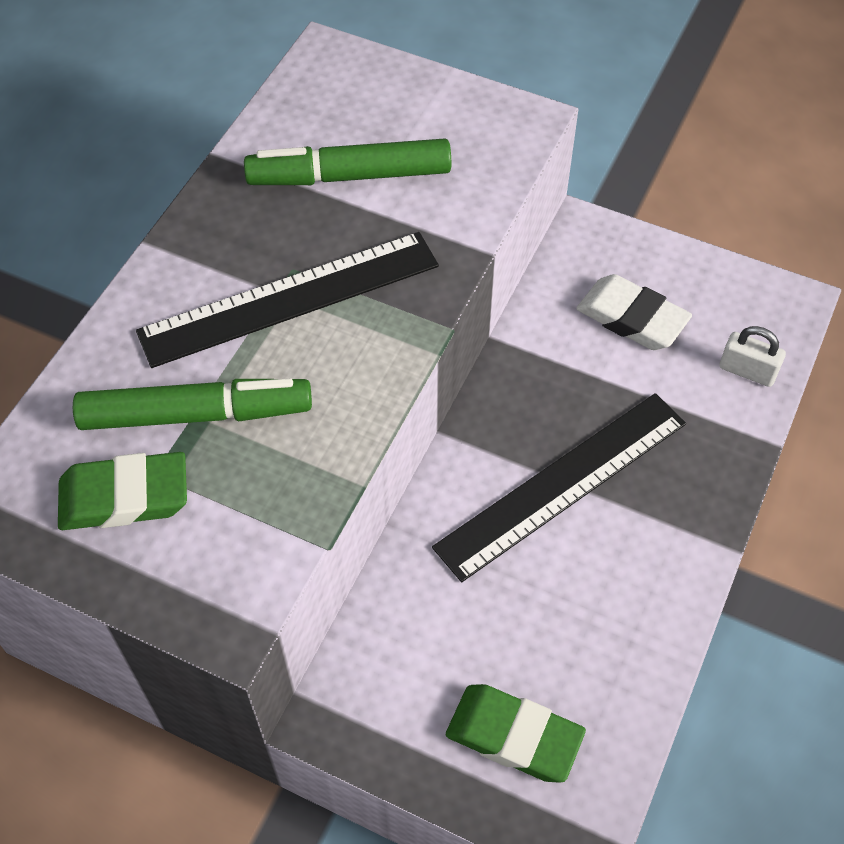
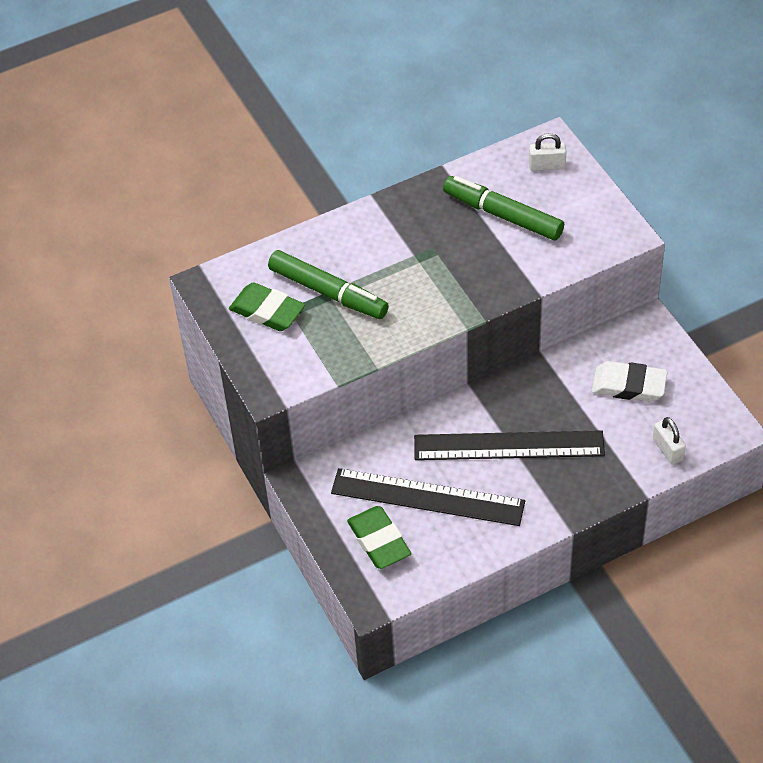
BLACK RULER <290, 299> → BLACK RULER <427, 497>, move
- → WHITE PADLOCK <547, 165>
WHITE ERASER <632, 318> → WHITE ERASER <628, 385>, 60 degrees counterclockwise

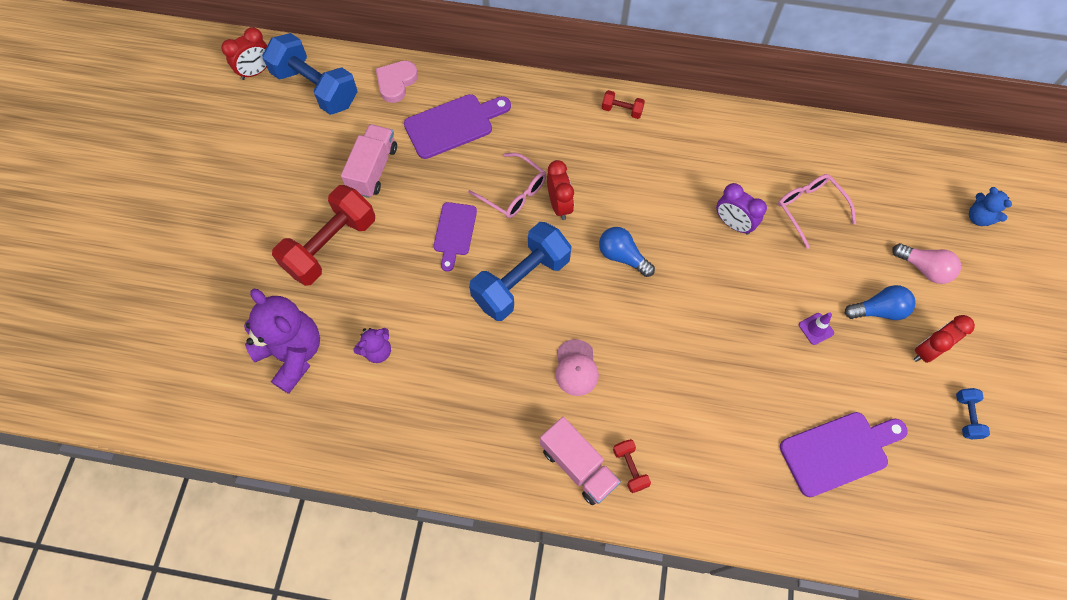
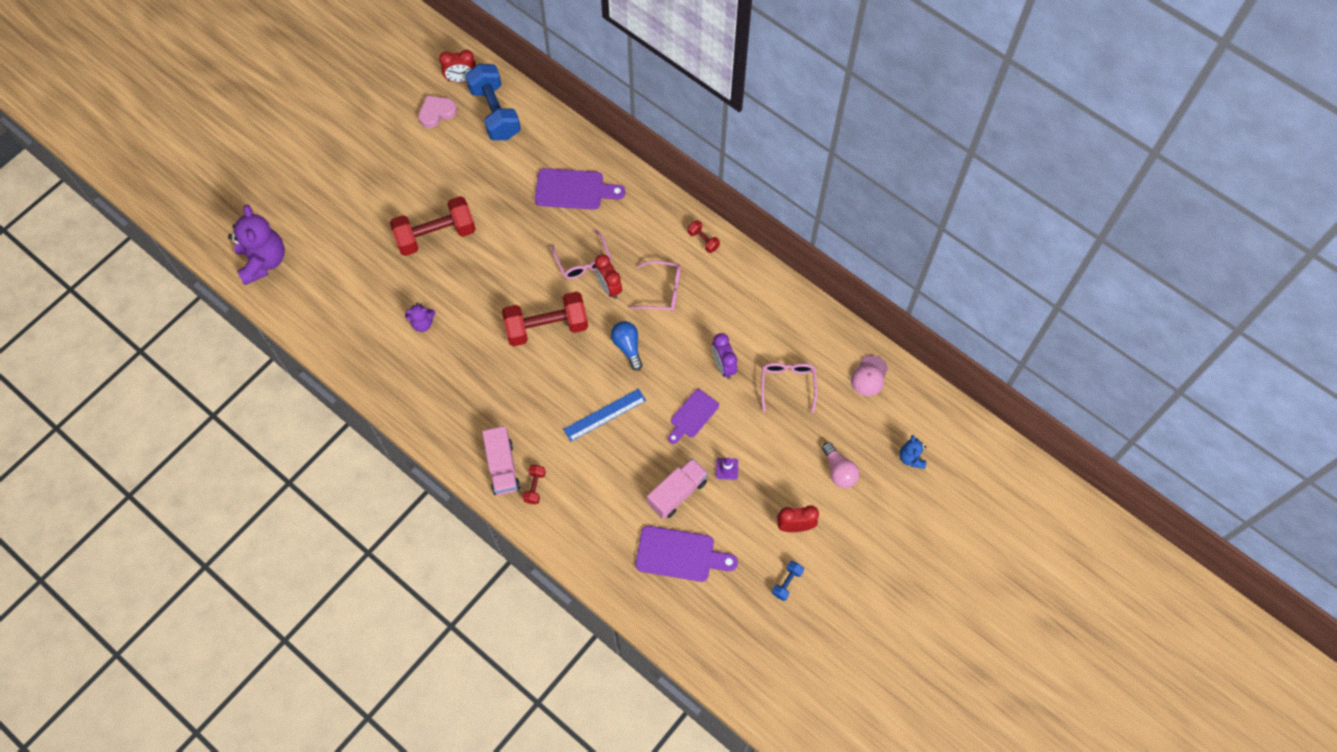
PURPLE TEDDY BEAR <292, 354> → PURPLE TEDDY BEAR <263, 261>, move
PINK HEART <396, 82> → PINK HEART <436, 112>, move
BLUE DUMBBELL <521, 281> → RED DUMBBELL <546, 327>
- → BLUE RULER <605, 415>
RED CLOCK <559, 205> → RED CLOCK <609, 287>, 135 degrees clockwise
- → PINK GLASSES <662, 291>
PINK TRUCK <373, 169> → PINK TRUCK <677, 493>, move
PURPLE CUTTING BOARD <454, 232> → PURPLE CUTTING BOARD <692, 416>, move
PINK CAP <576, 368> → PINK CAP <869, 376>, move
BLUE LIGHT BULB <878, 310> → -

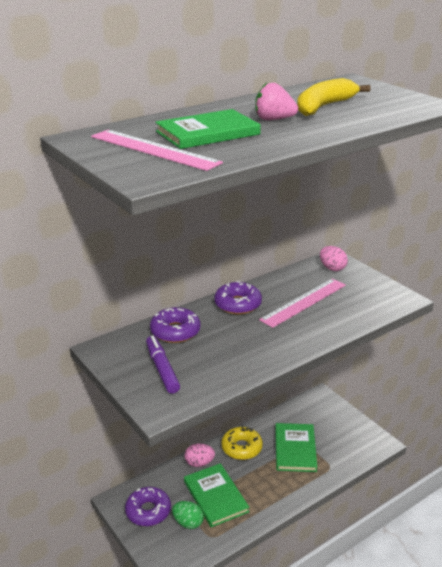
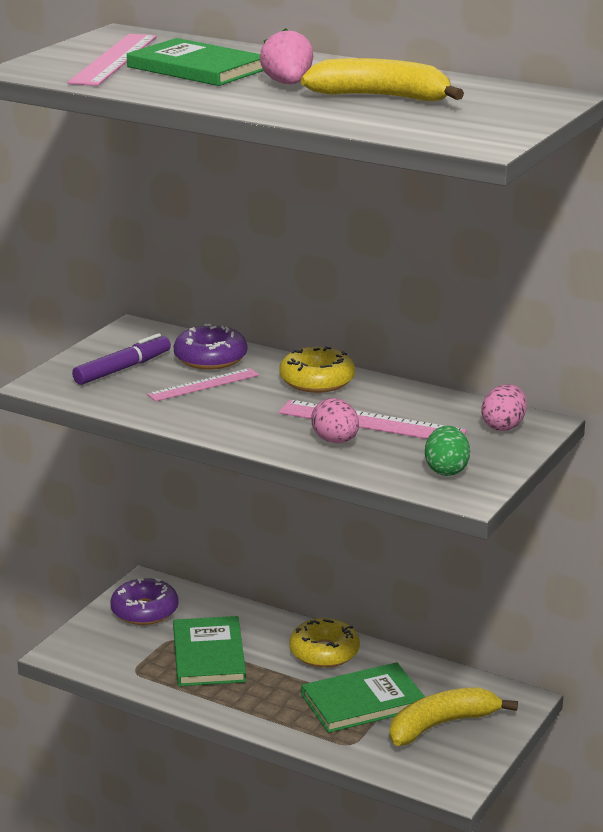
- → PINK RULER <203, 385>
GREEN BOOK <215, 496> → GREEN BOOK <208, 655>, 45 degrees counterclockwise
PURPLE DONUT <237, 304> → YELLOW DONUT <317, 381>
PINK EGG <199, 463> → PINK EGG <335, 441>, move
- → YELLOW BANANA <441, 725>
GREEN EGG <188, 523> → GREEN EGG <446, 470>, move

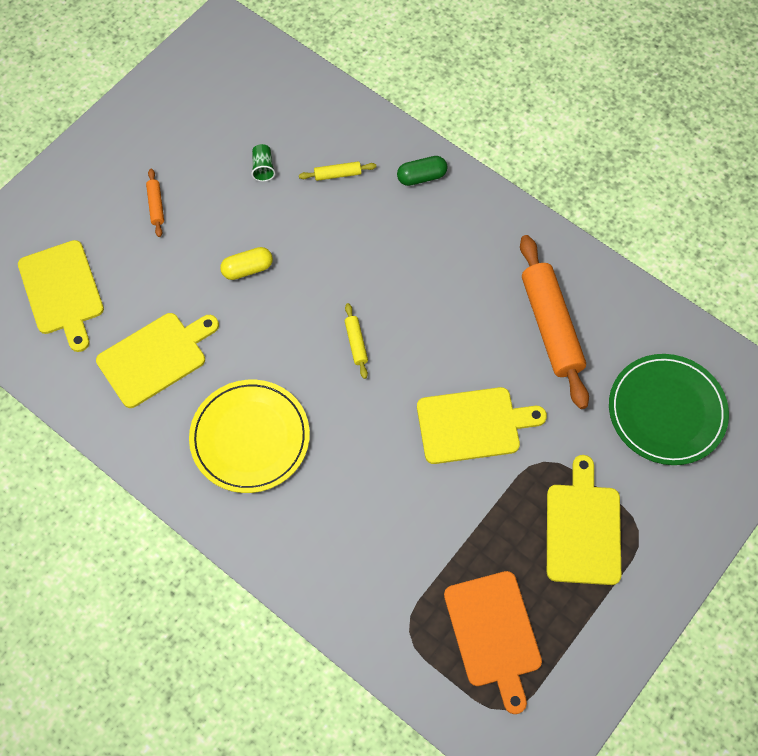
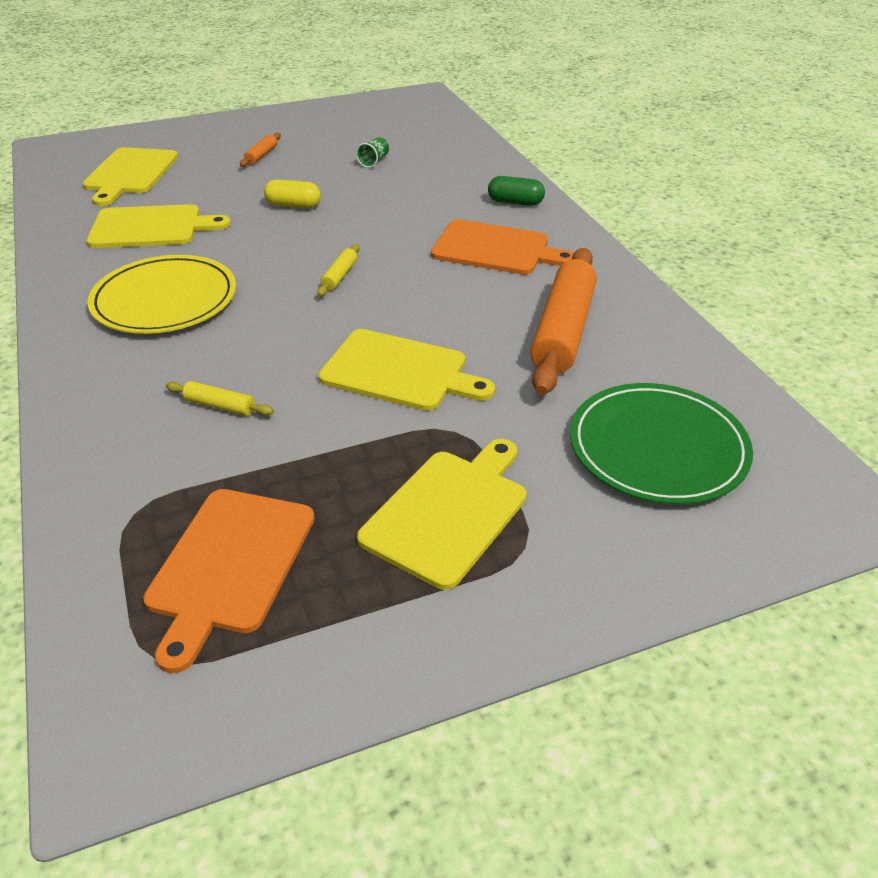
YELLOW ROLLING PIN <337, 174> → YELLOW ROLLING PIN <220, 406>, move
- → ORANGE CUTTING BOARD <496, 249>

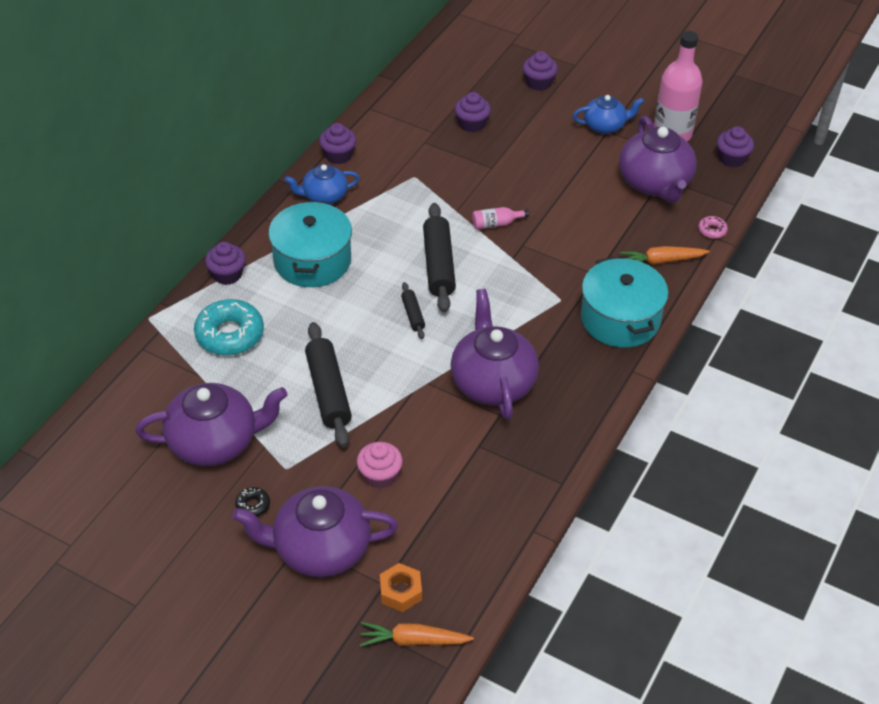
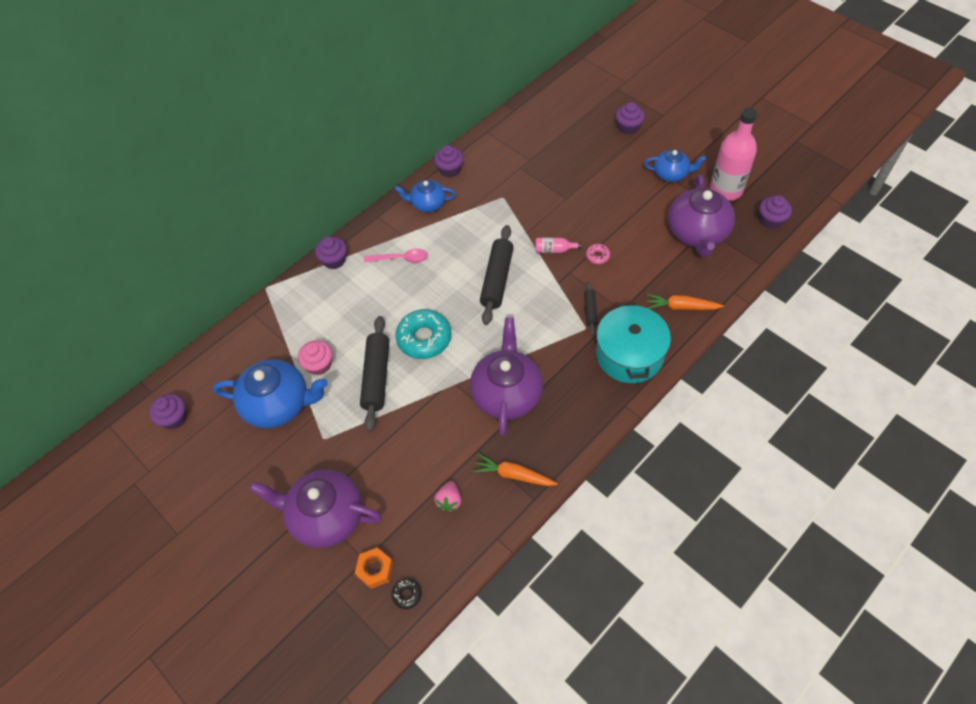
PURPLE CUPCAKE <472, 124> → PURPLE CUPCAKE <174, 418>, move
PURPLE TEAPOT <215, 442> → BLUE TEAPOT <279, 404>
PINK CUPCAKE <380, 475> → PINK CUPCAKE <319, 364>, move
TURQUOISE POT <312, 261> → PINK SPOON <401, 259>
BLACK DONUT <253, 505> → BLACK DONUT <407, 594>, move
TURQUOISE DONUT <230, 334> → TURQUOISE DONUT <424, 338>, move
- → PINK STRAWBERRY <449, 501>
ORANGE CARROT <413, 640> → ORANGE CARROT <513, 475>, move
BLACK ROLLING PIN <413, 314> → BLACK ROLLING PIN <590, 311>, move
PINK DONUT <712, 230> → PINK DONUT <597, 256>, move

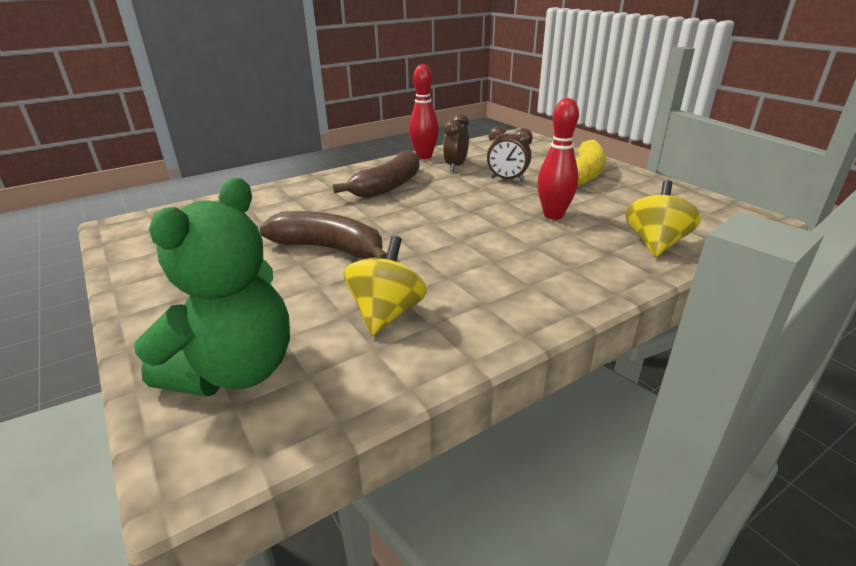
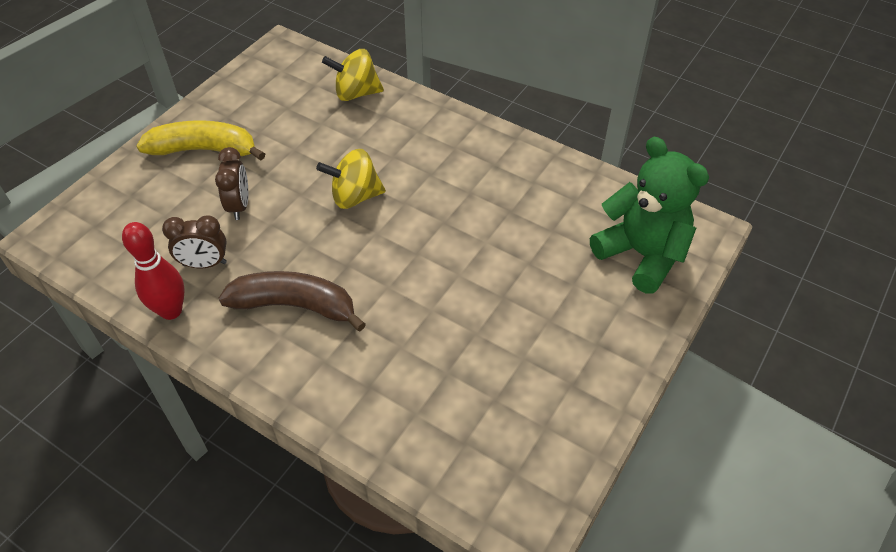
YELLOW SPINNING TOP <386, 313> → YELLOW SPINNING TOP <355, 196>, move
GREEN TEDDY BEAR <236, 371> → GREEN TEDDY BEAR <641, 255>, 45 degrees clockwise
BROWN BANANA <329, 248> → -
RED BOWLING PIN <553, 215> → -

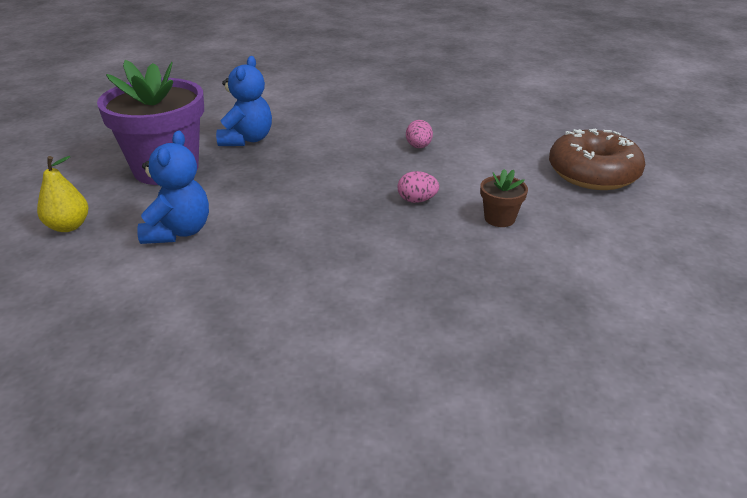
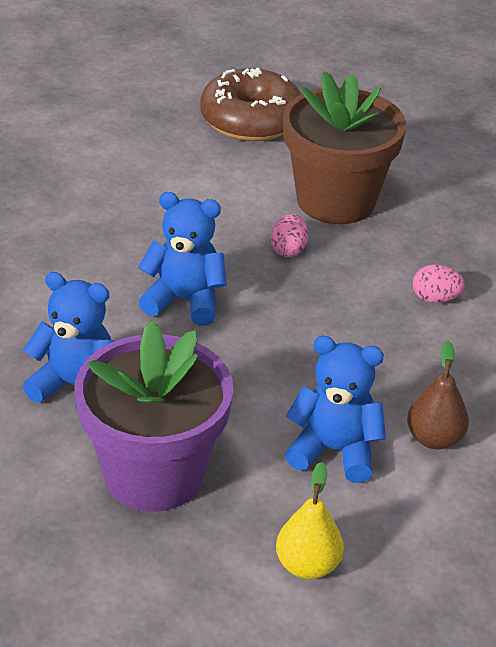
- → BLUE TEDDY BEAR <184, 300>
BROWN FLOWER POT <499, 218> → BROWN FLOWER POT <335, 201>, x2.36
- → BROWN PEAR <434, 439>
PINK EGG <418, 147> → PINK EGG <435, 299>, move

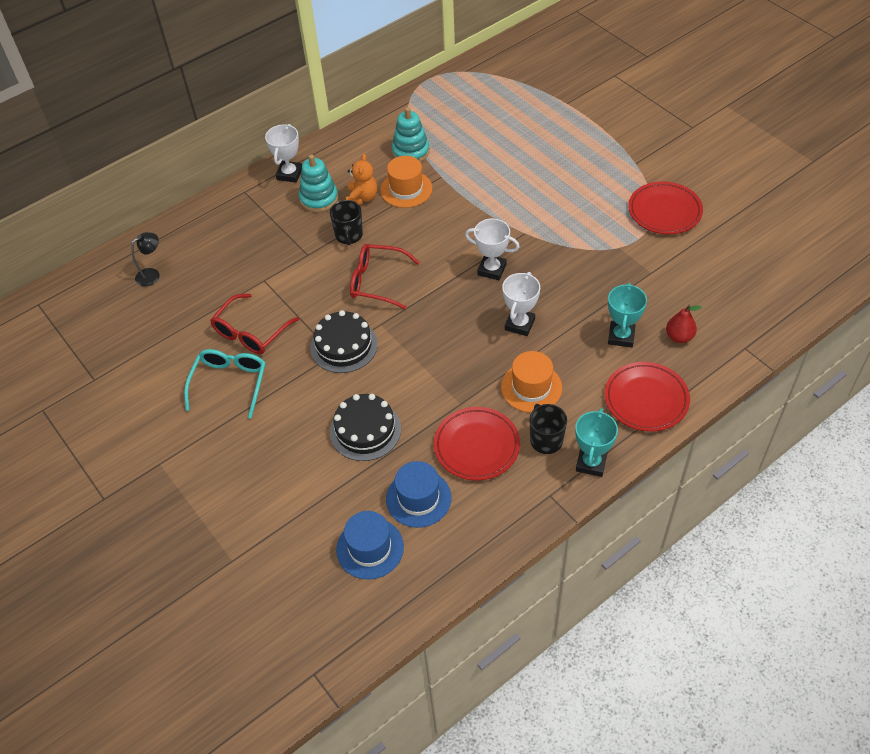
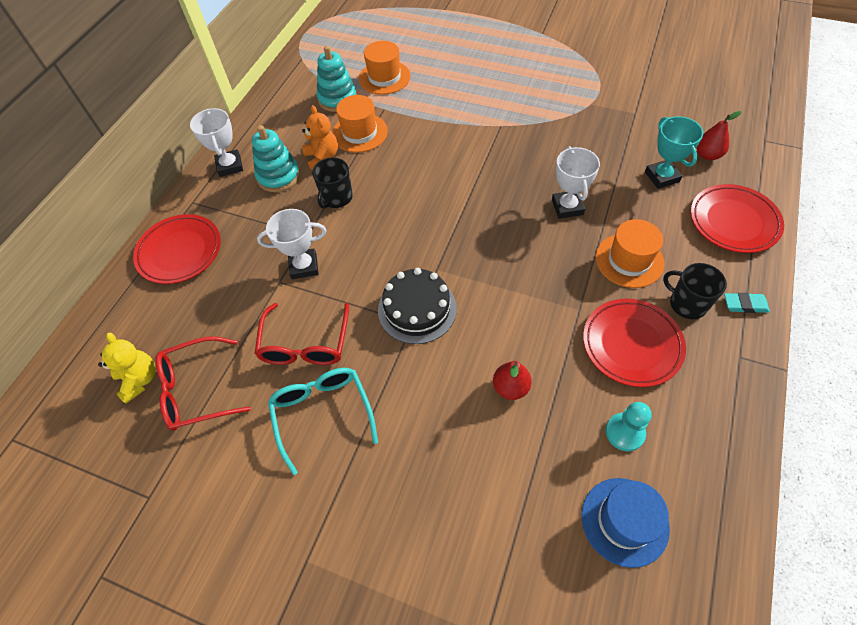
- → YELLOW TEDDY BEAR <139, 379>
RED PLATE <664, 211> → RED PLATE <180, 252>, move
RED GLASSES <378, 282> → RED GLASSES <197, 390>, move
WHITE TROPHY <492, 269> → WHITE TROPHY <304, 266>, move
BLACK MUG <349, 235> → BLACK MUG <336, 198>, 60 degrees clockwise
- → ORANGE HAT <384, 77>
BLACK CAKE <365, 430> → RED PEAR <510, 387>
BLUE HAT <418, 498> → TURQUOISE PAWN <624, 432>
TURQUOISE TROPHY <591, 463> → TURQUOISE ERASER <745, 304>
BLACK LAMP <152, 274> → -

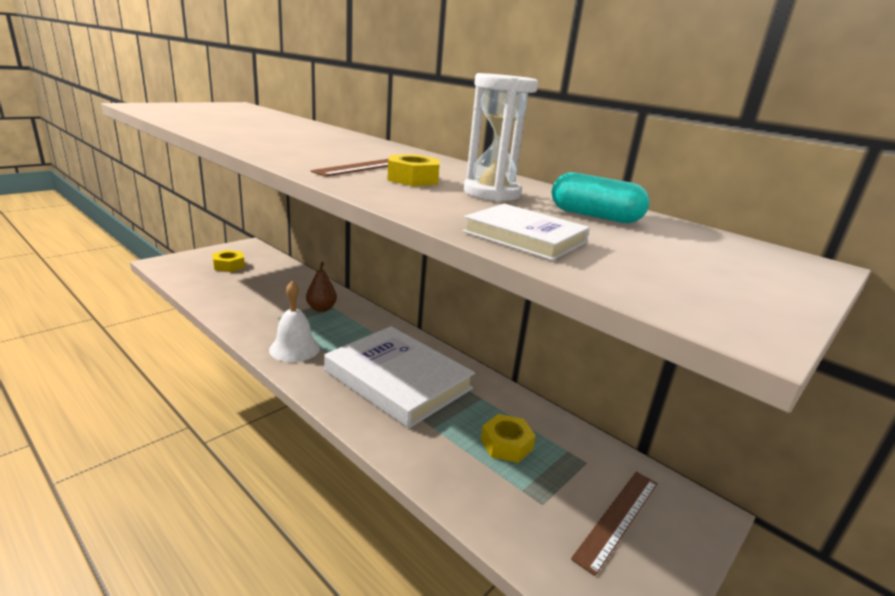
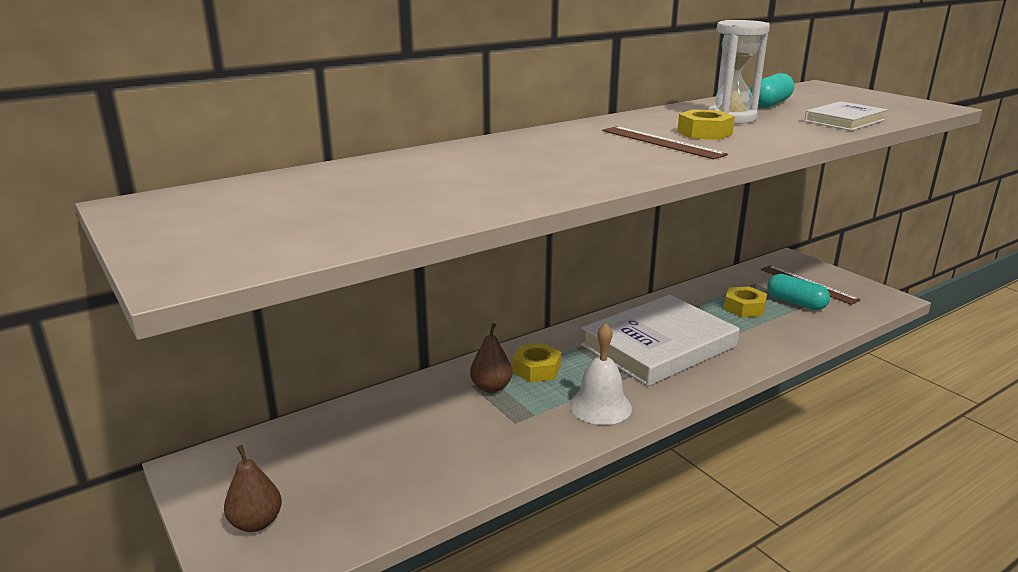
- → BROWN PEAR <256, 523>
YELLOW NUT <229, 265> → YELLOW NUT <536, 369>, move
- → TURQUOISE CAPSULE <796, 303>

